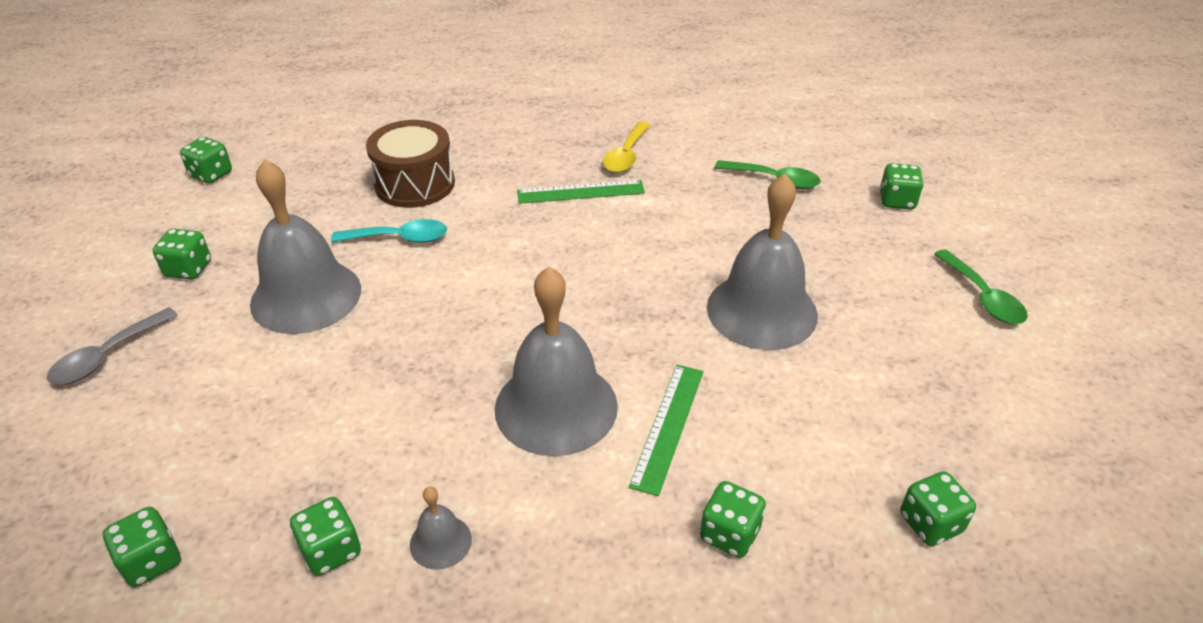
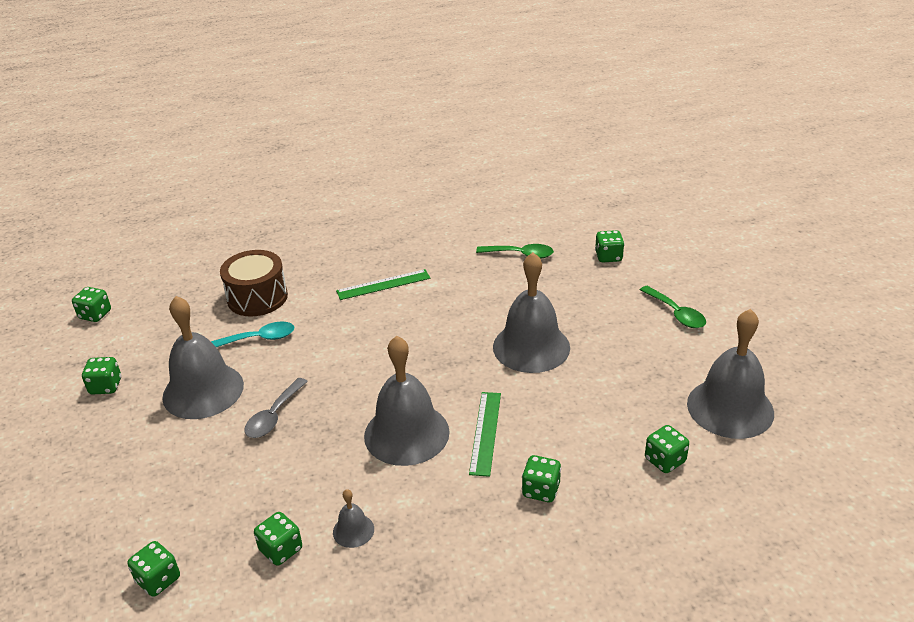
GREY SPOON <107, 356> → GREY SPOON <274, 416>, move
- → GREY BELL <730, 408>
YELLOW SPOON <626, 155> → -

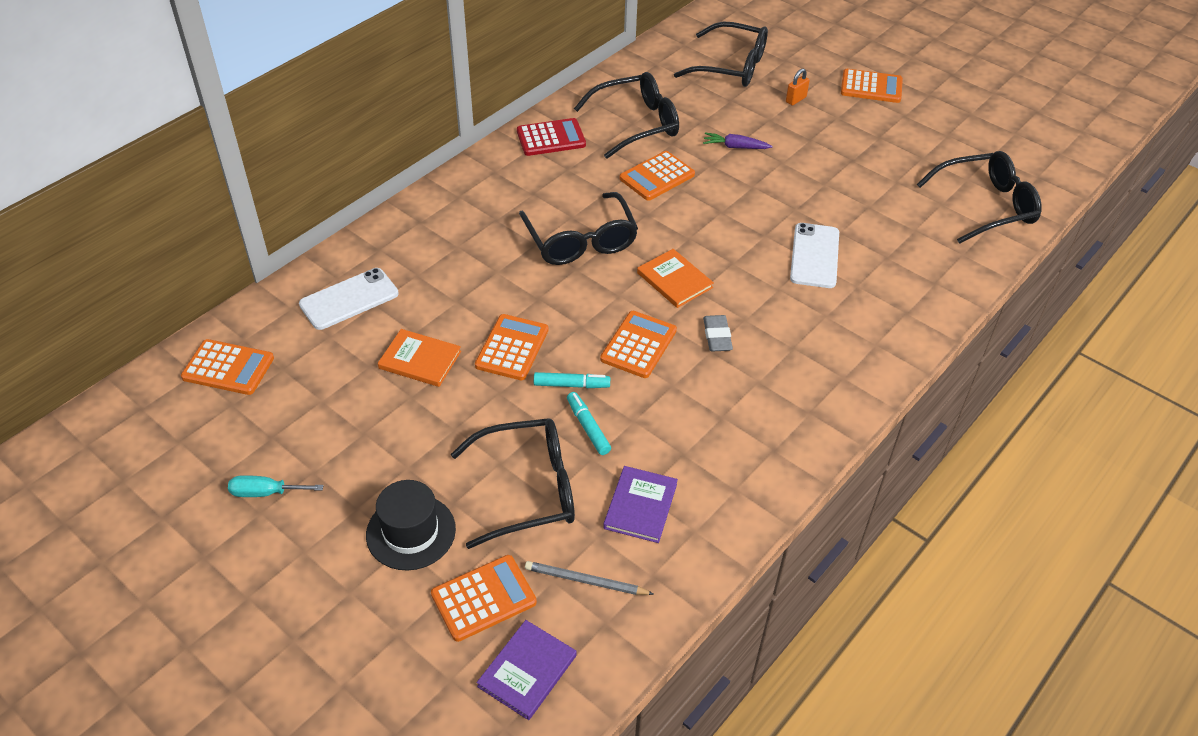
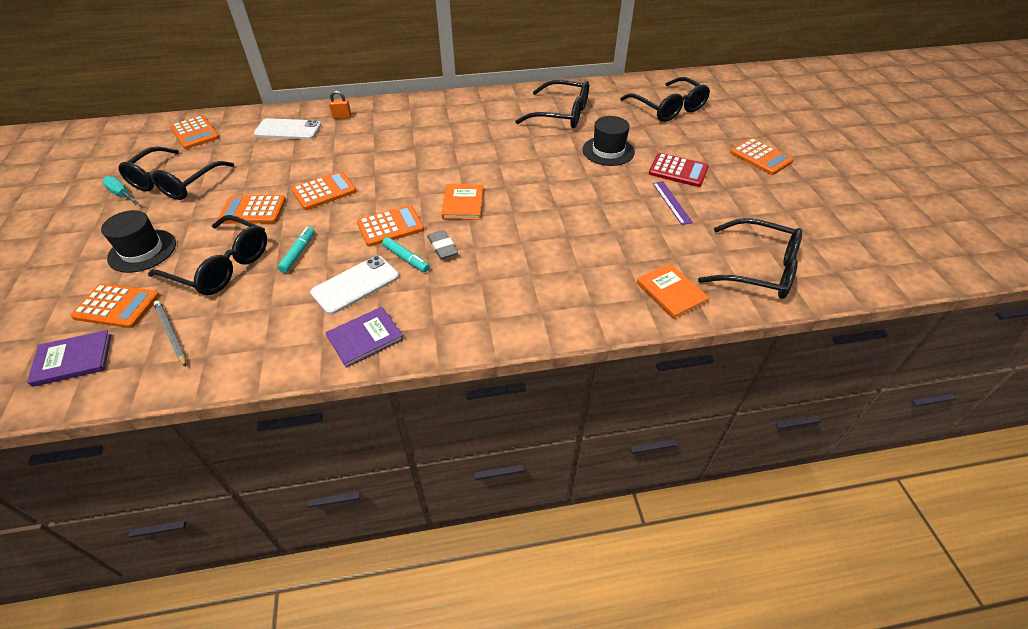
BLACK GLASSES <580, 241> → BLACK GLASSES <175, 183>, move
ORANGE CALCULATOR <657, 176> → ORANGE CALCULATOR <253, 210>, move
WHITE PHONE <815, 256> → WHITE PHONE <355, 285>, move
PURPLE BOOK <640, 506> → PURPLE BOOK <365, 338>, move
ORANGE PADLOCK <795, 100> → ORANGE PADLOCK <342, 117>, move
TURQUOISE MARKER <571, 385> → TURQUOISE MARKER <406, 258>, move
GREY ERASER <717, 336> → GREY ERASER <442, 247>, 60 degrees counterclockwise
PURPLE CARROT <735, 147> → BLACK HAT <608, 151>
ORANGE BOOK <420, 360> → ORANGE BOOK <671, 292>, move
RED CALCULATOR <551, 138> → RED CALCULATOR <678, 171>, move
- → PURPLE RULER <672, 202>

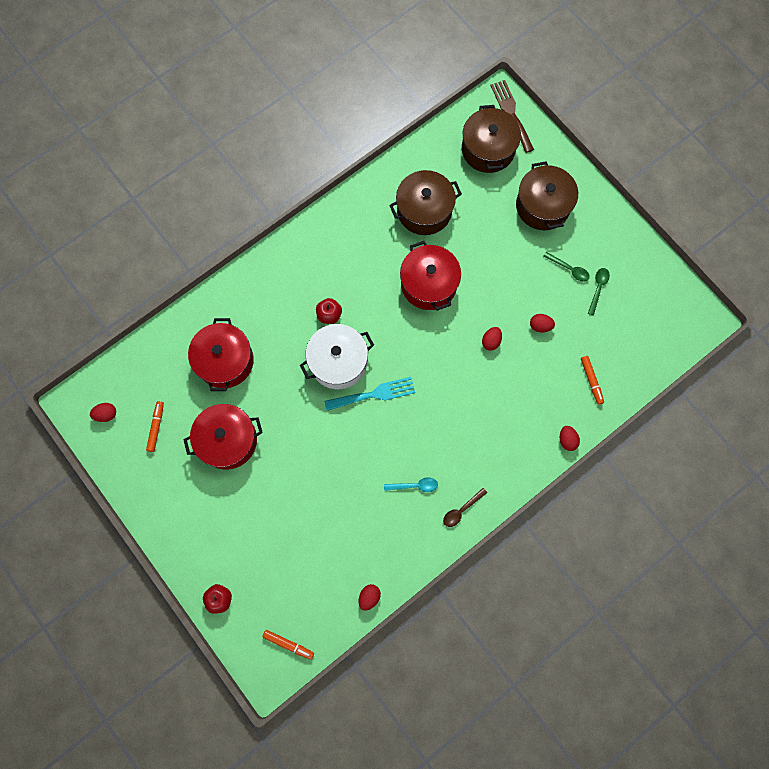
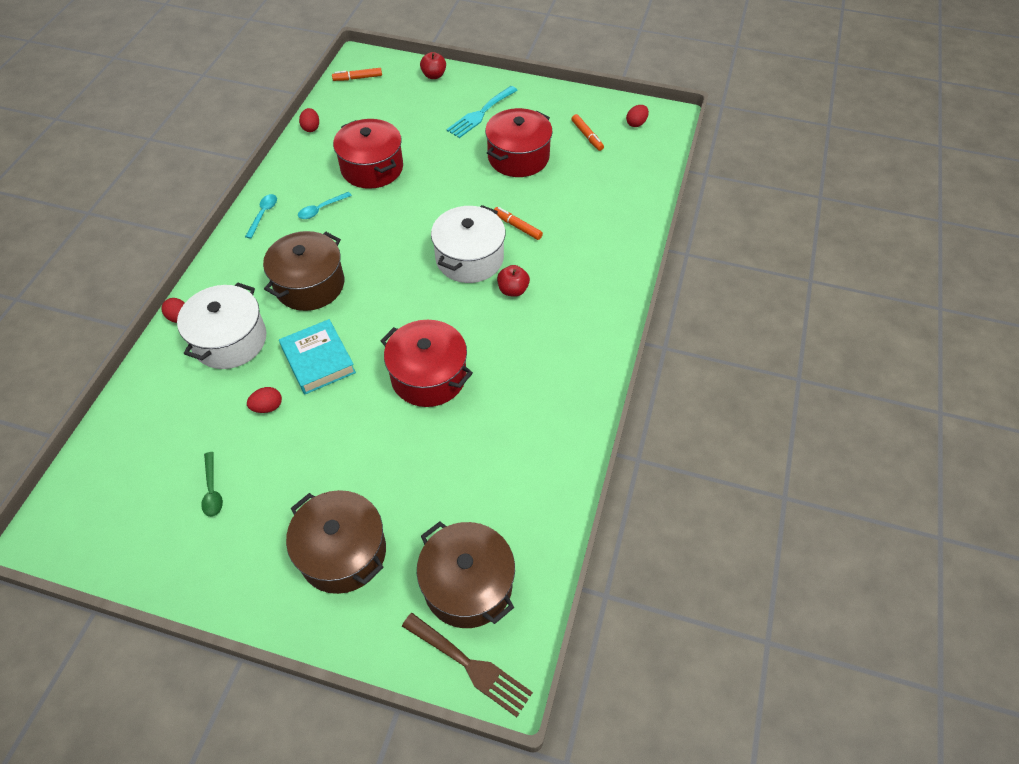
- → WHITE POT <230, 340>
BROWN SPOON <461, 510> → TURQUOISE SPOON <263, 214>
BROWN POT <424, 210> → BROWN POT <310, 285>, move
RED EGG <491, 341> → TURQUOISE BOOK <318, 360>
RED POT <225, 361> → RED POT <372, 168>, move
TURQUOISE FORK <374, 394> → TURQUOISE FORK <480, 114>, move
ORANGE MARKER <591, 381> → ORANGE MARKER <517, 226>, move
GREEN SPOON <569, 269> → -

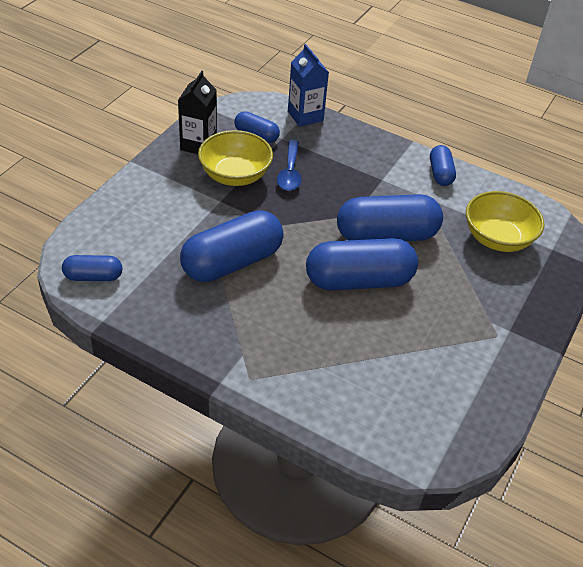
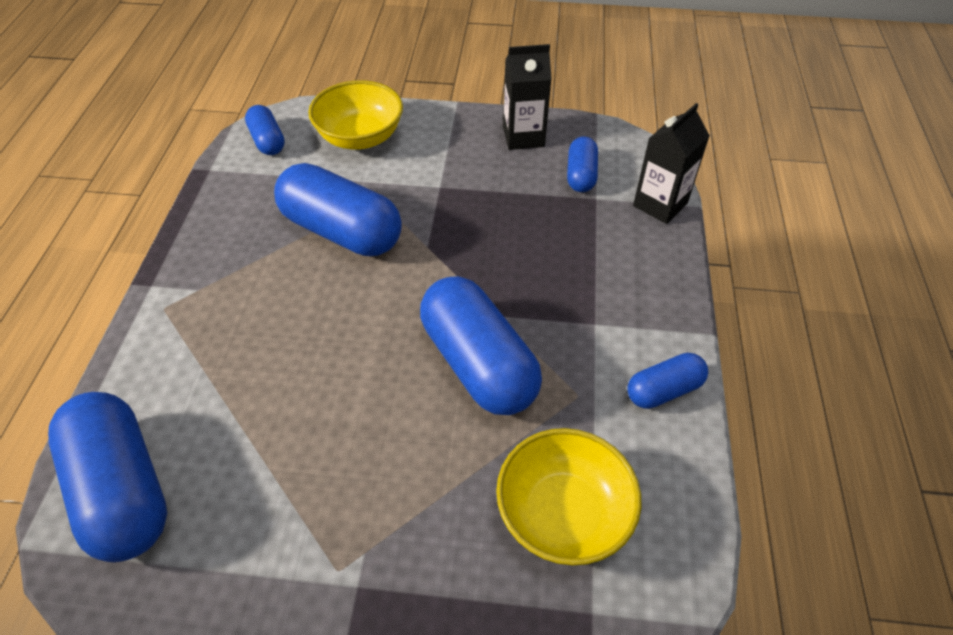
BLUE CAPSULE <359, 280> → BLUE CAPSULE <123, 489>, move
YELLOW BOWL <235, 175> → YELLOW BOWL <360, 137>, move
BLUE CARTON <305, 116> → BLACK CARTON <660, 204>
BLUE SPOON <290, 172> → -

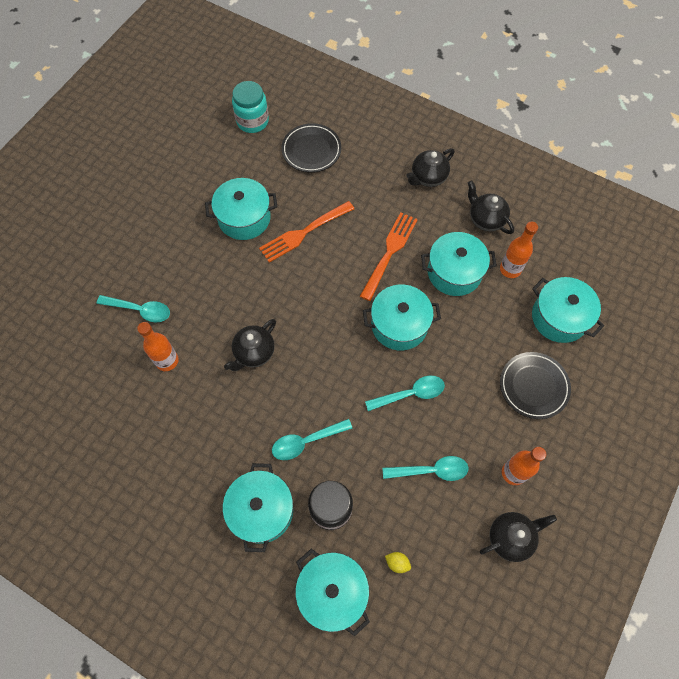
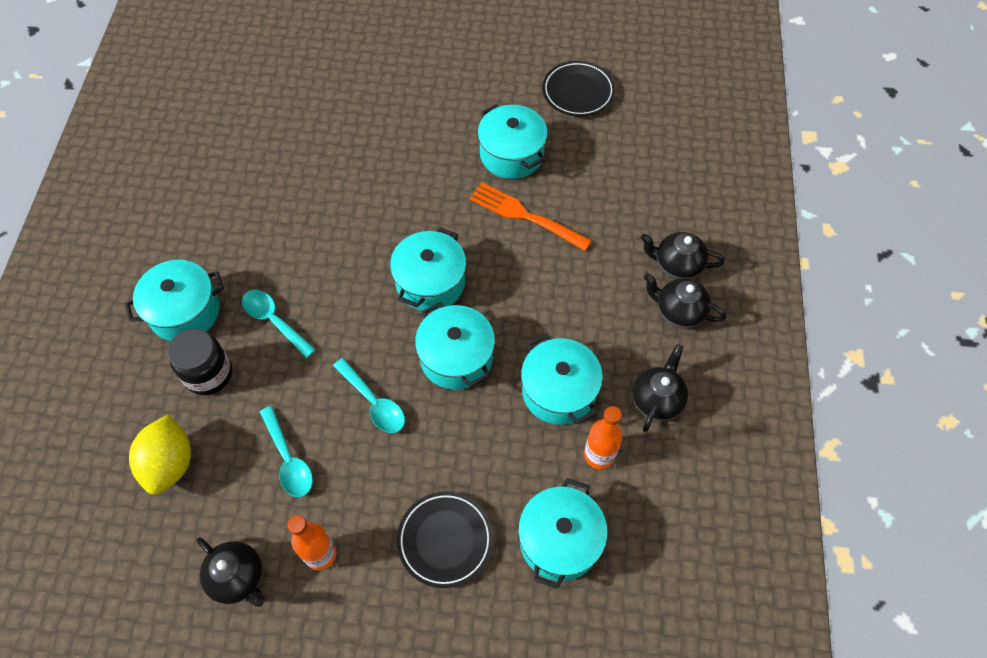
YELLOW LEMON <397, 563> → YELLOW LEMON <170, 463>, x2.45
TURQUOISE POT <332, 592> → TURQUOISE POT <430, 282>, move
BLACK PLATE <311, 150> → BLACK PLATE <578, 92>, move
BLACK TEAPOT <254, 353> → BLACK TEAPOT <677, 265>, move
TURQUOISE SPOON <140, 310> → -
ORANGE BOTTLE <167, 361> → -
TURQUOISE JAR <252, 121> → -
ORANGE FORK <389, 253> → -

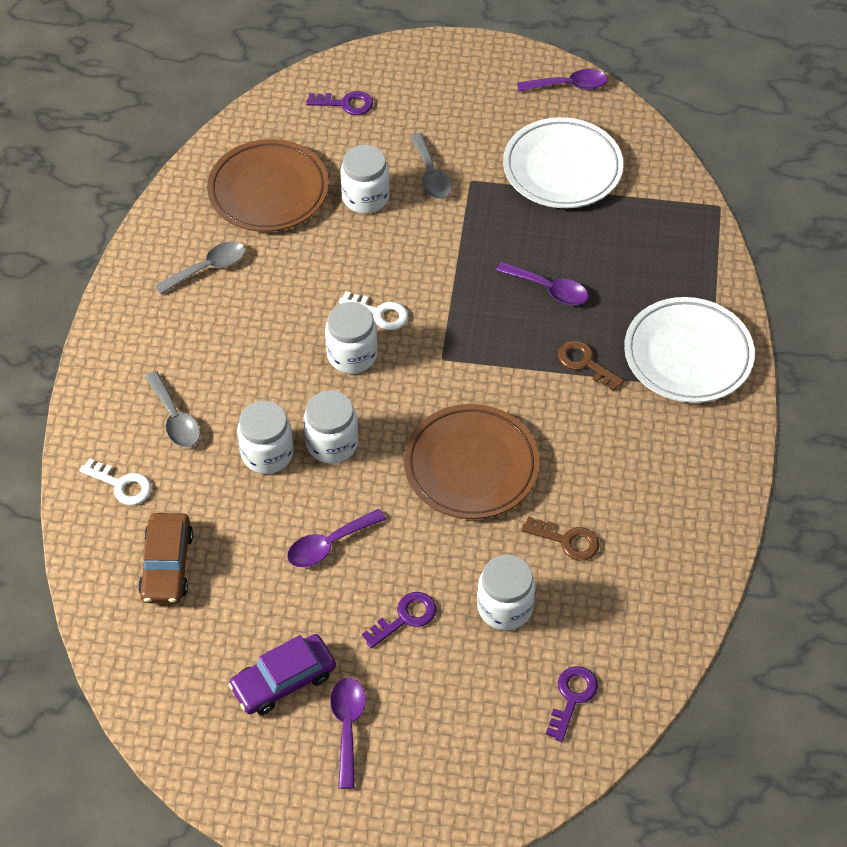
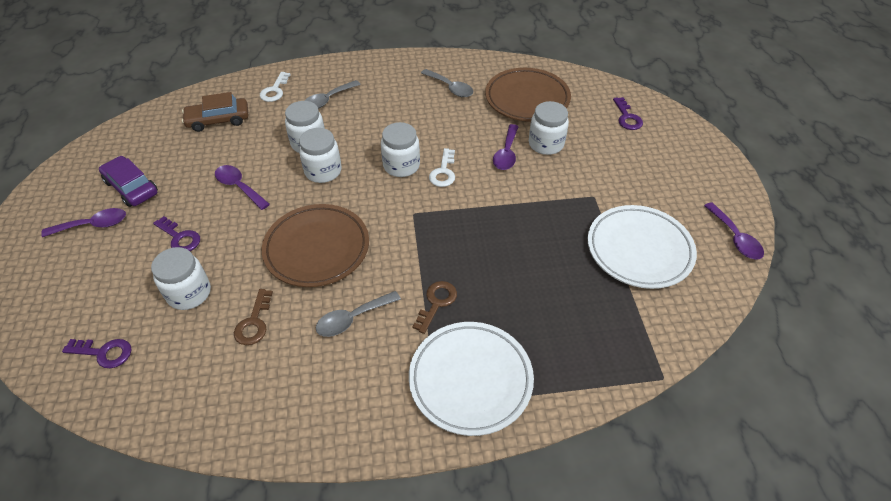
GREY SPOON <431, 175> → GREY SPOON <352, 319>, move
PURPLE SPOON <549, 289> → PURPLE SPOON <506, 153>, move

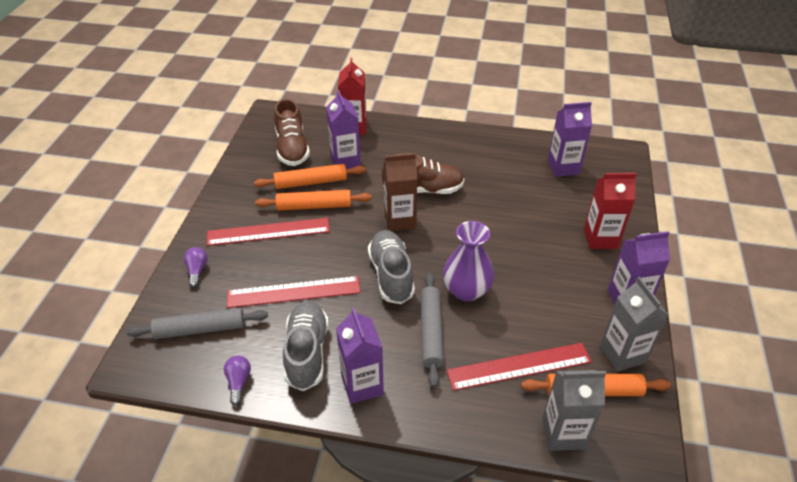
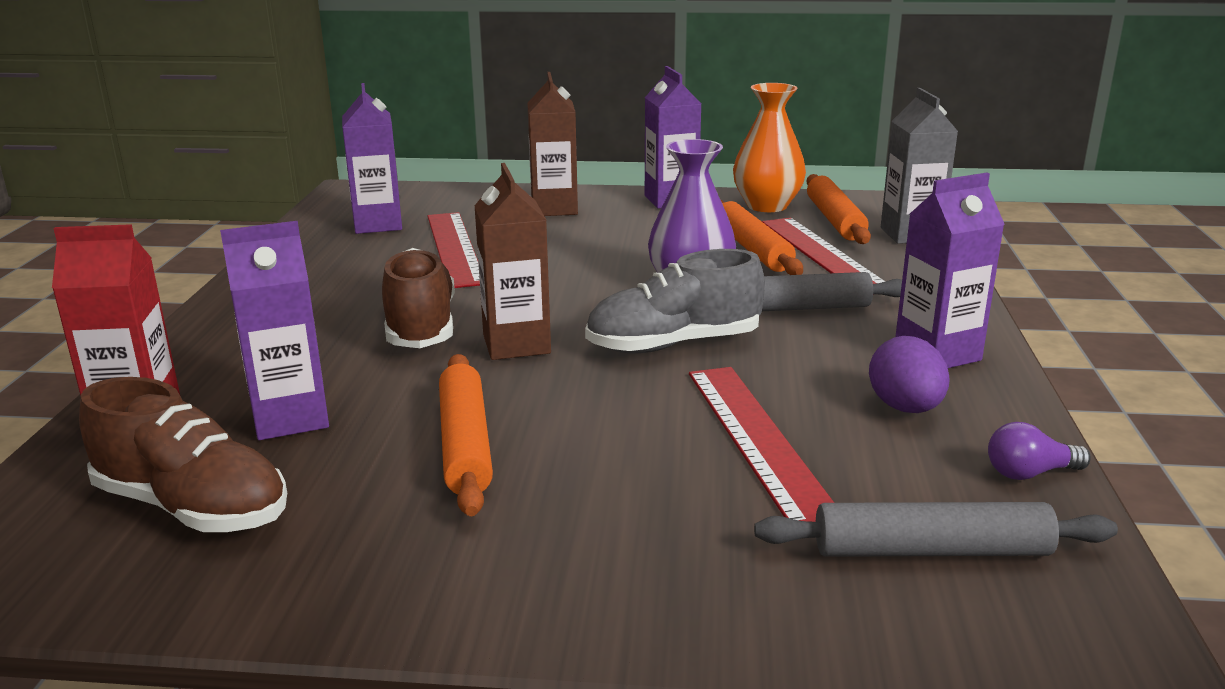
BROWN SHOE <292, 148> → BROWN SHOE <192, 507>, 45 degrees clockwise
RED RULER <268, 232> → RED RULER <454, 248>, move
RED CARTON <600, 239> → BROWN CARTON <554, 208>
ORANGE ROLLING PIN <311, 182> → ORANGE ROLLING PIN <752, 249>, move
GREY CARTON <622, 354> → ORANGE VASE <767, 206>
GREY ROLLING PIN <200, 329> → GREY ROLLING PIN <930, 551>, 75 degrees counterclockwise
GREY SHOE <307, 352> → PURPLE EGG <905, 408>
PURPLE LIGHT BULB <197, 271> → -

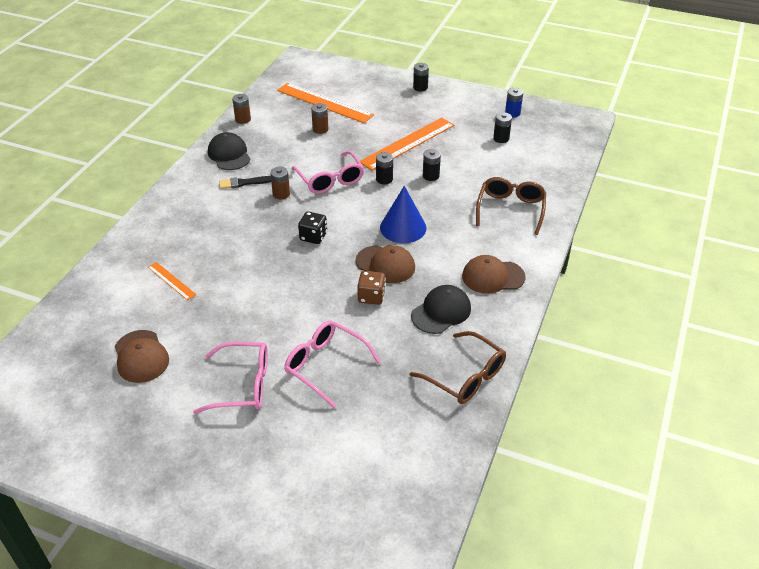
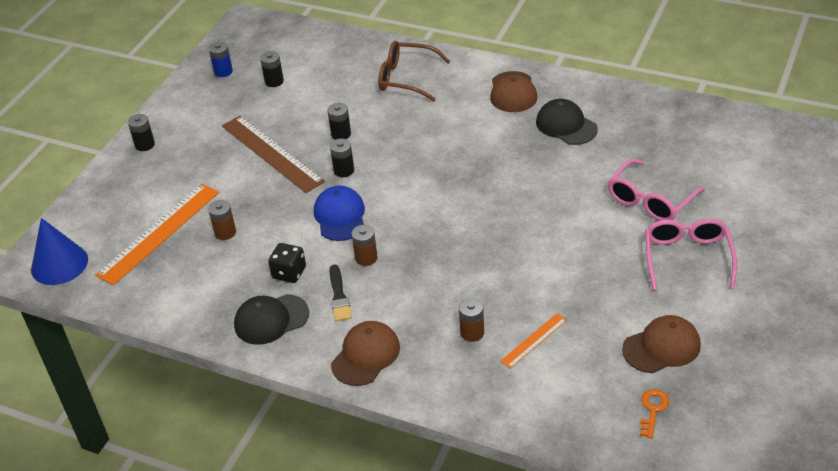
BLUE CONE <403, 227> → BLUE CONE <59, 264>, move
ORANGE RULER <407, 143> → BROWN RULER <271, 153>
BLACK DICE <313, 236> → BLACK DICE <289, 273>, move
PINK GLASSES <330, 180> → BLUE CAP <340, 216>
BROWN CAP <385, 264> → BROWN CAP <366, 355>, move
BROWN BATTERY <243, 119> → BROWN BATTERY <472, 333>, move
- → ORANGE KEY <653, 410>
BROWN DICE <371, 296> → -
BROWN GLASSES <465, 376> → -

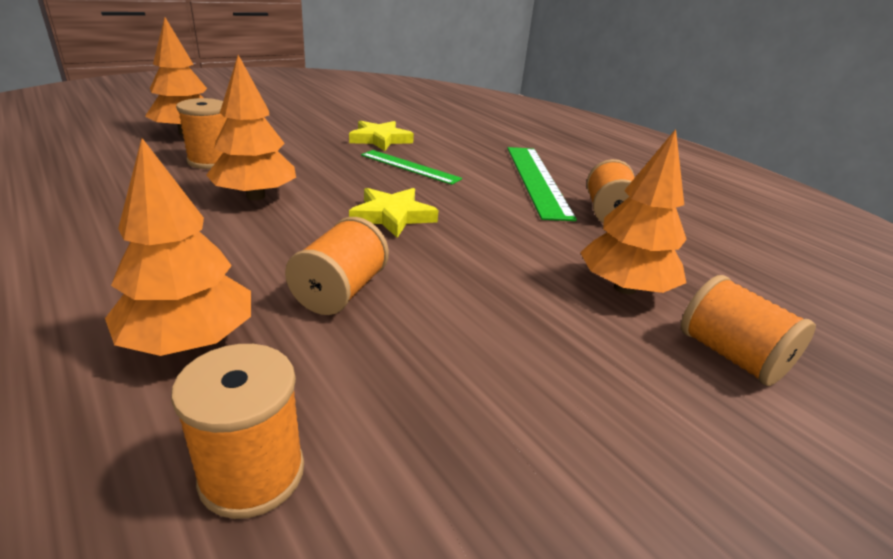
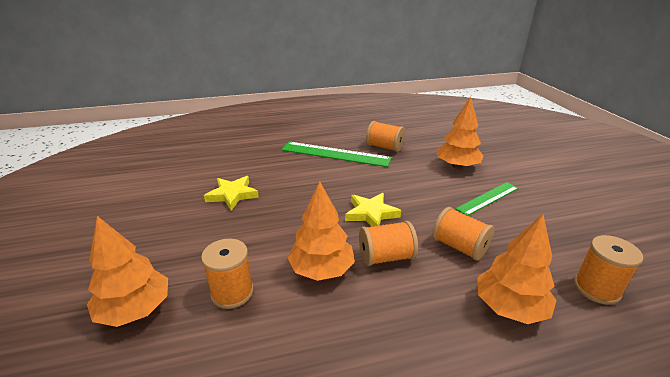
ORANGE SPOOL <730, 356> → ORANGE SPOOL <386, 257>, move
GREEN RULER <409, 167> → GREEN RULER <488, 198>, move

